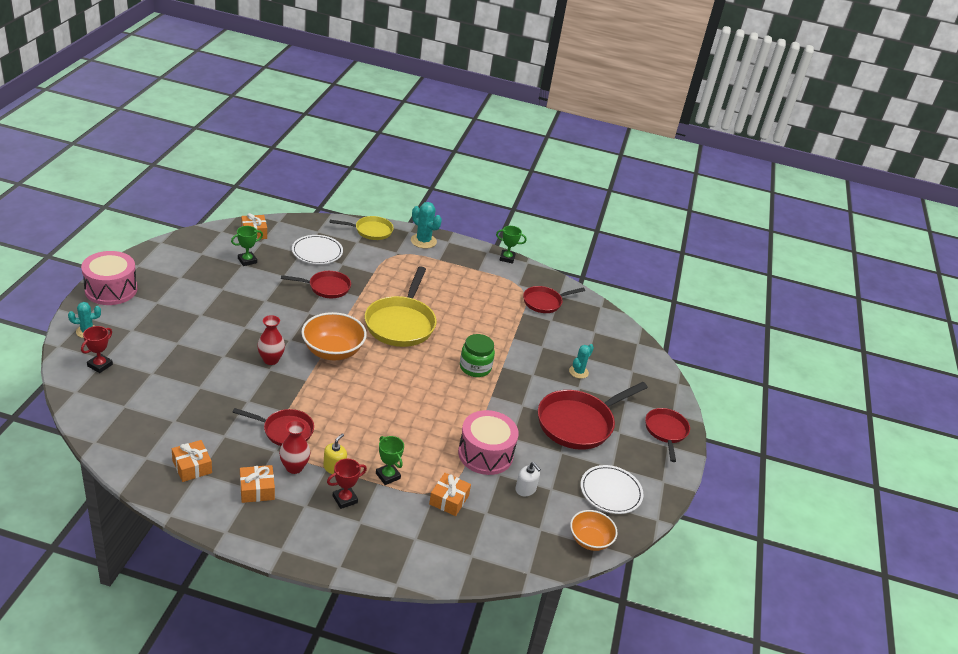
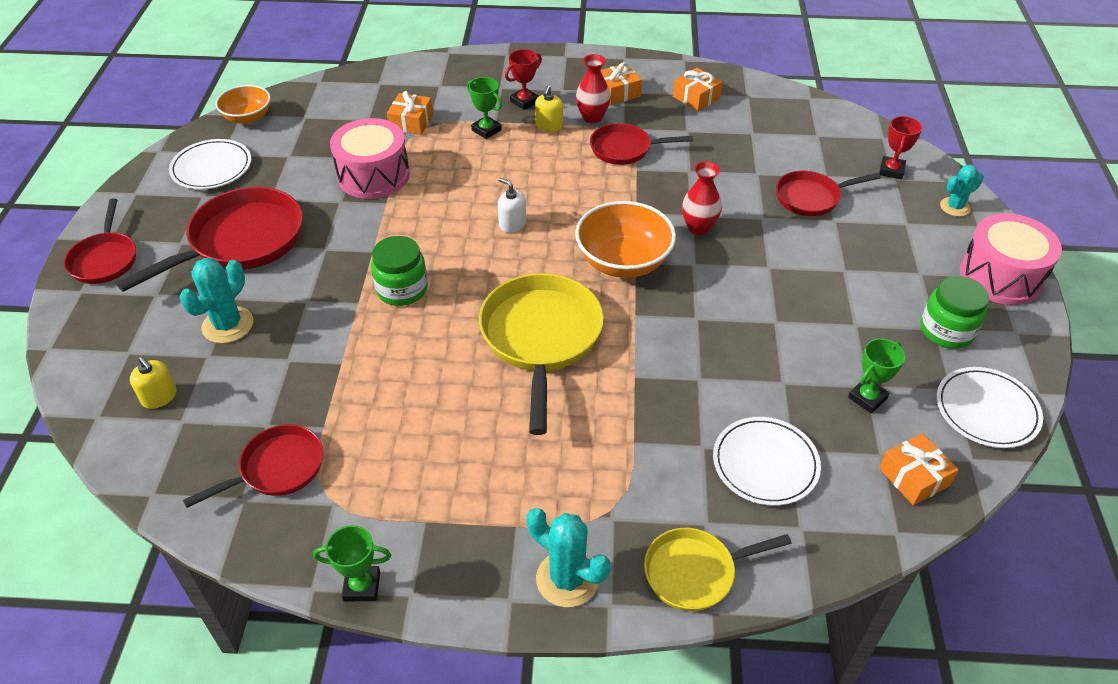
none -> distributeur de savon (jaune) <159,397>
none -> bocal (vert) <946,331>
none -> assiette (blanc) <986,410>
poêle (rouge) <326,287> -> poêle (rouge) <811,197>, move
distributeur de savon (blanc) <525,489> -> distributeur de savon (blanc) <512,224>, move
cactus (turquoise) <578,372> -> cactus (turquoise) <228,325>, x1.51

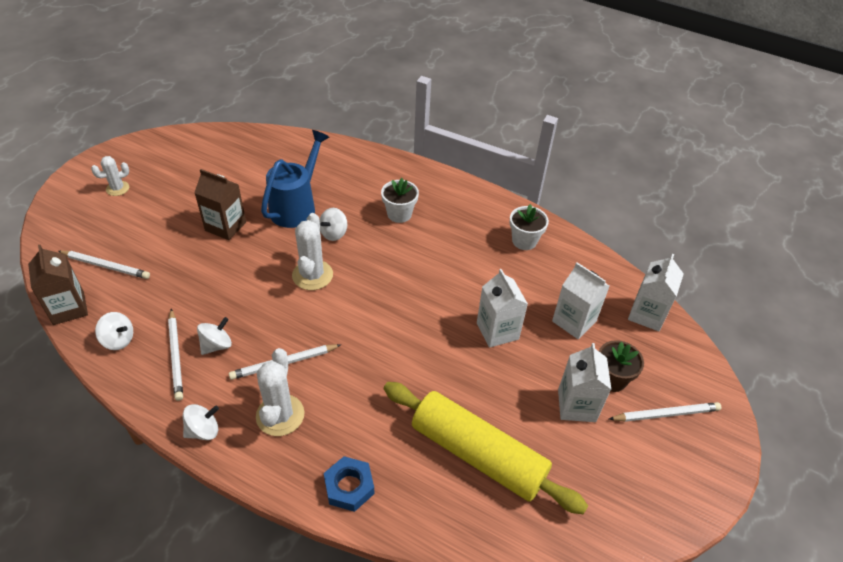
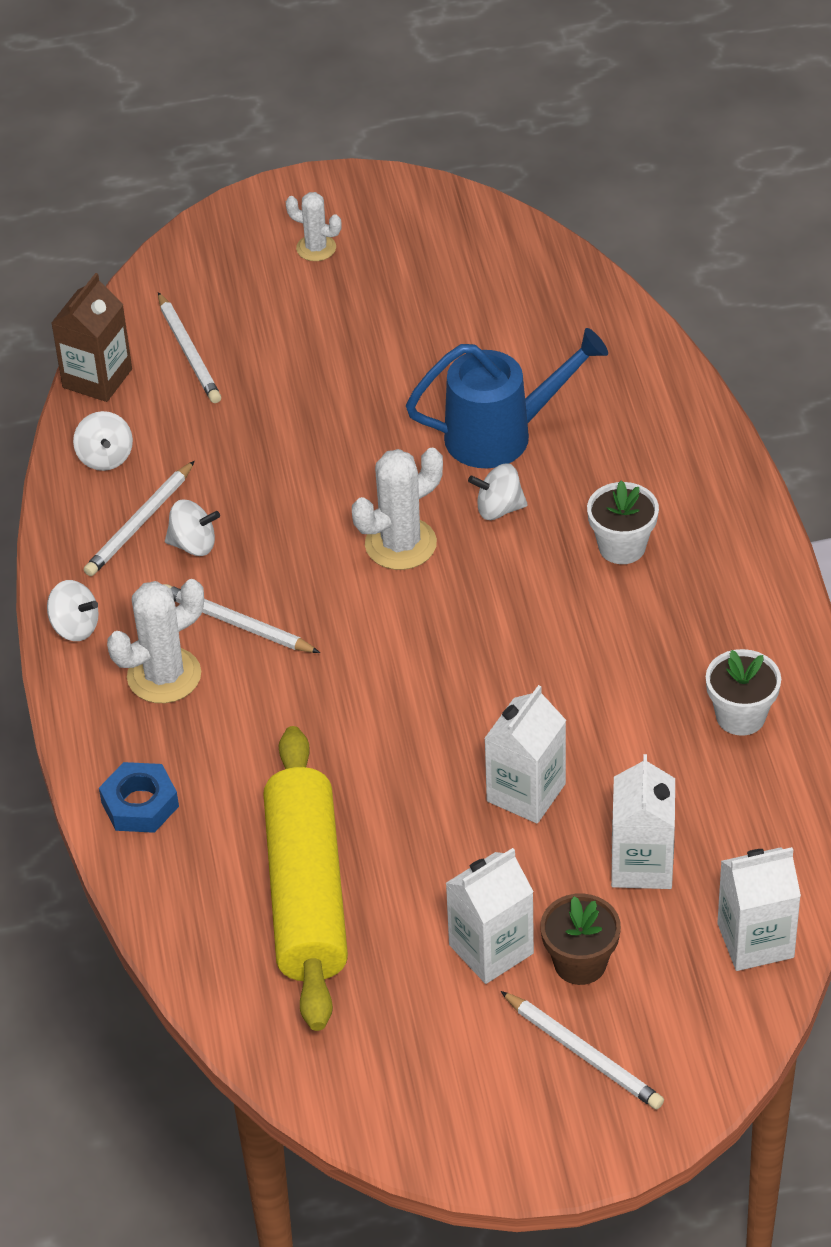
brique de lait (marron) <225,226> -> none

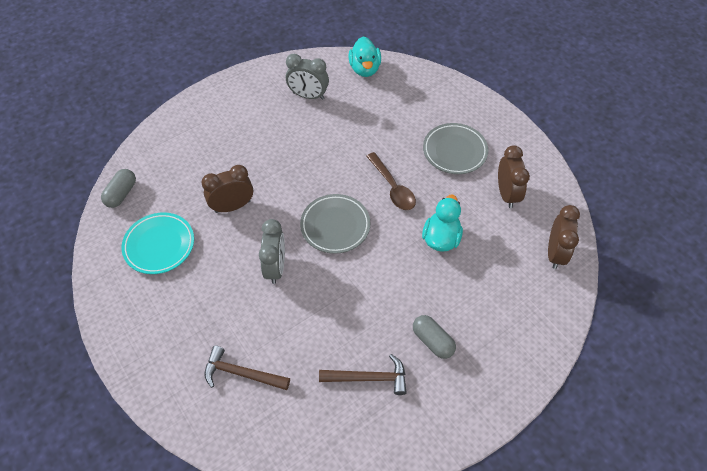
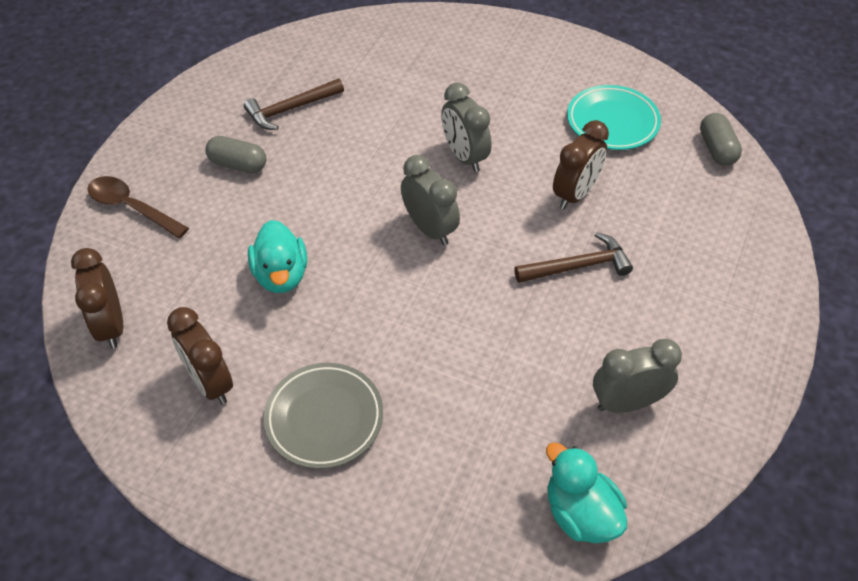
marteau (marron) <241,373> -> marteau (marron) <578,266>, move
cuillère (marron) <392,187> -> cuillère (marron) <132,207>, move
assiette (gris) <335,226> -> réveil (gris) <430,229>

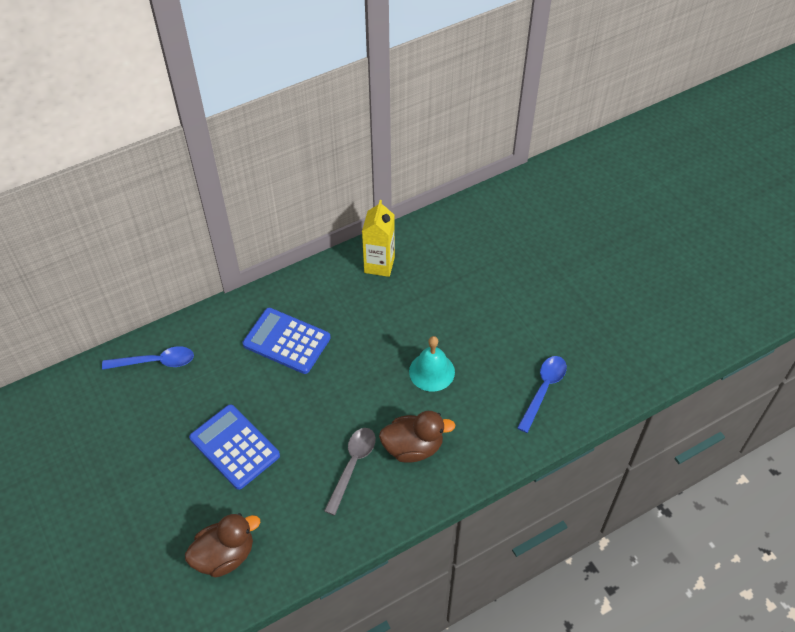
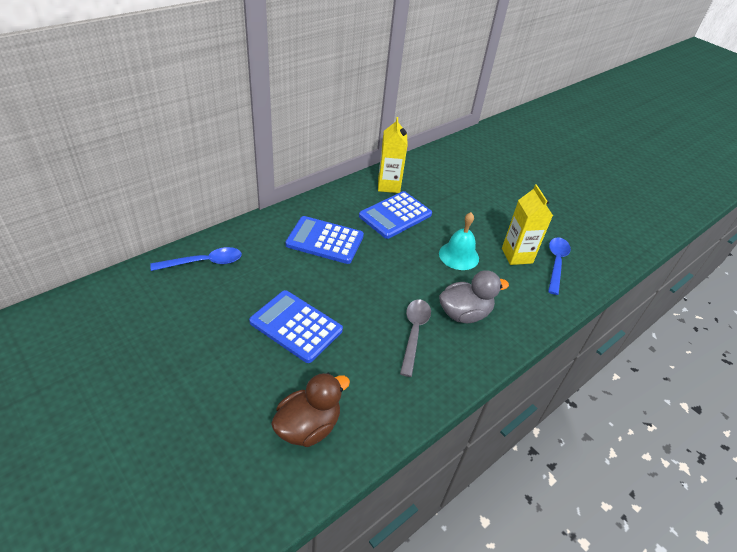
none -> calculatrice (bleu) <395,215>
none -> brique de lait (jaune) <517,256>
canard (marron) <413,447> -> canard (gris) <464,313>

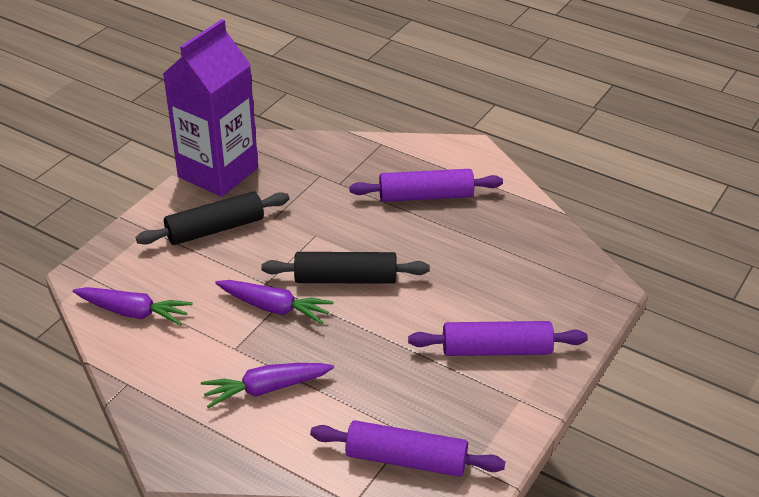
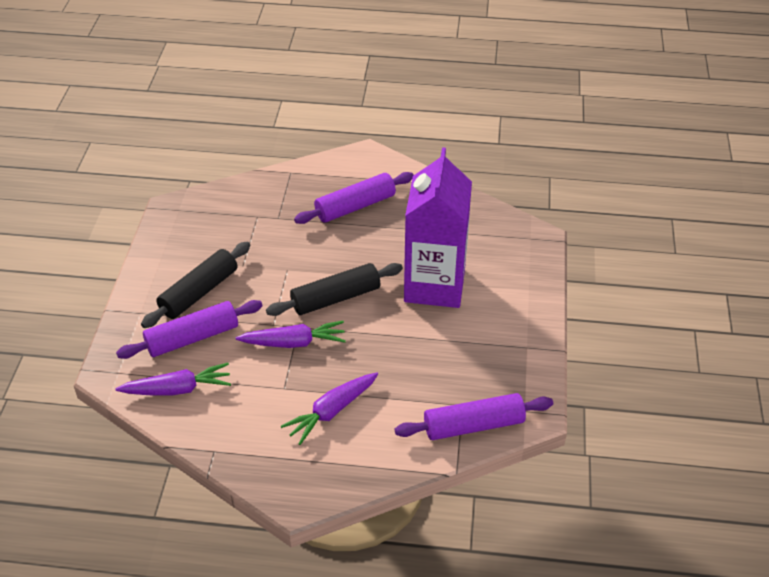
brique de lait (violet) <218,172> -> brique de lait (violet) <434,285>, move
rouleau à pâtisserie (violet) <496,349> -> rouleau à pâtisserie (violet) <192,338>, move

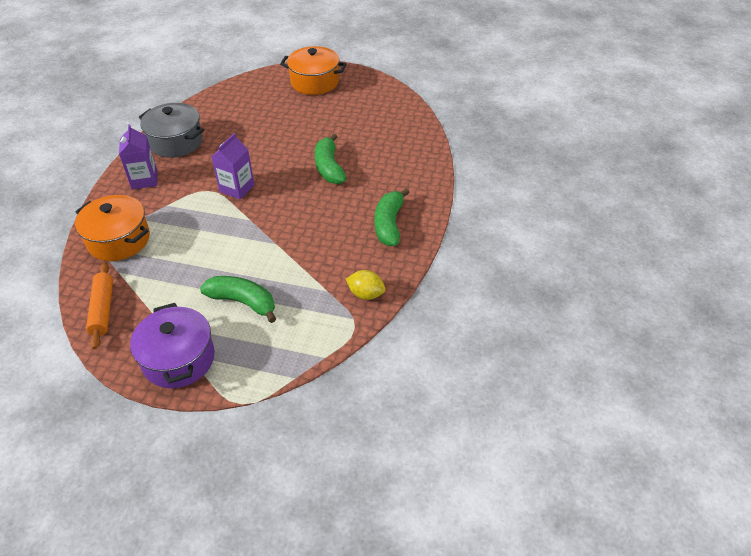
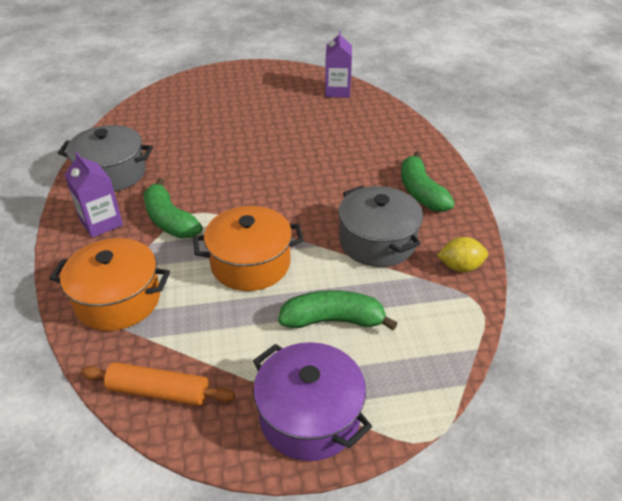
none -> marmite (gris) <377,242>
brique de lait (violet) <237,188> -> brique de lait (violet) <337,91>, move
marmite (orange) <315,82> -> marmite (orange) <250,264>, move
banane (vert) <329,167> -> banane (vert) <170,220>, move
rouleau à pâtisserie (orange) <103,309> -> rouleau à pâtisserie (orange) <159,391>, 45 degrees counterclockwise

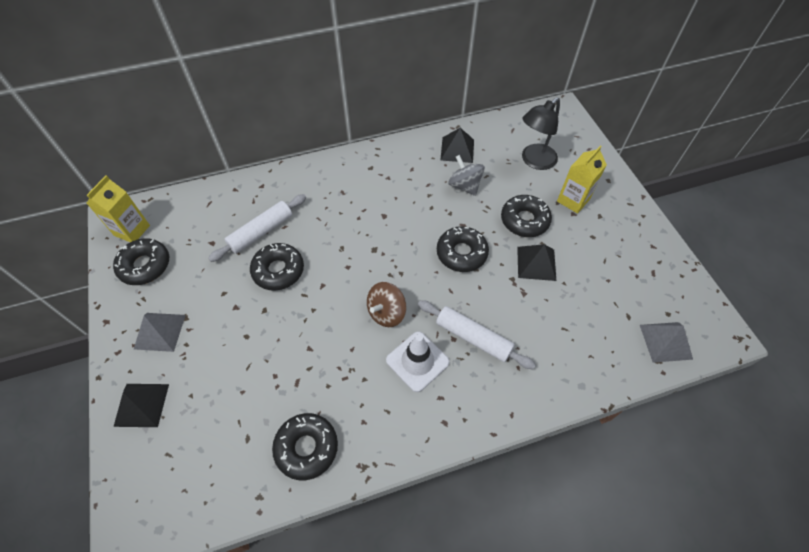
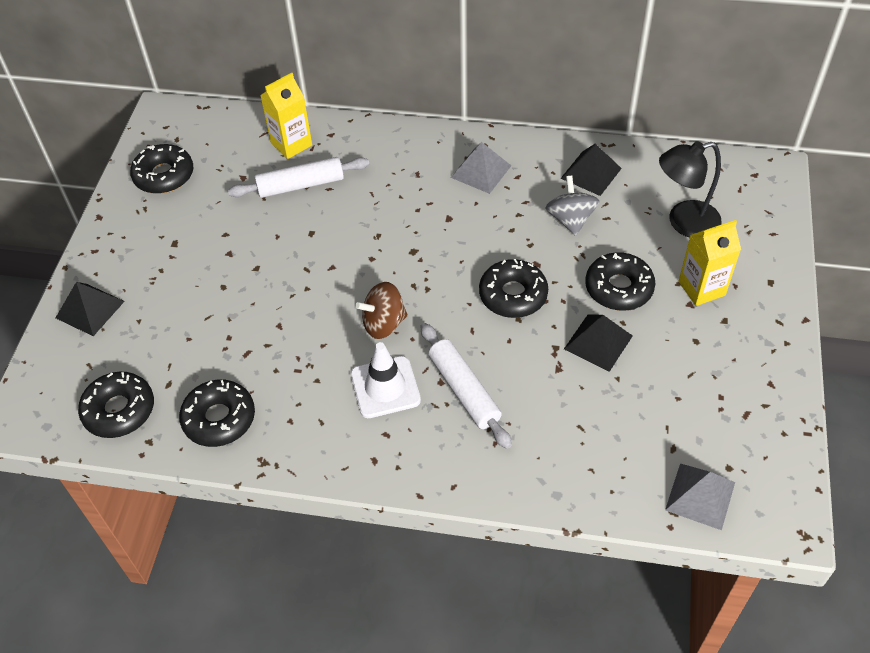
brique de lait (jaune) <132,230> -> brique de lait (jaune) <291,144>, move
pyramide (gris) <160,331> -> pyramide (gris) <481,171>, move
beignet (noir) <278,270> -> beignet (noir) <119,410>, move

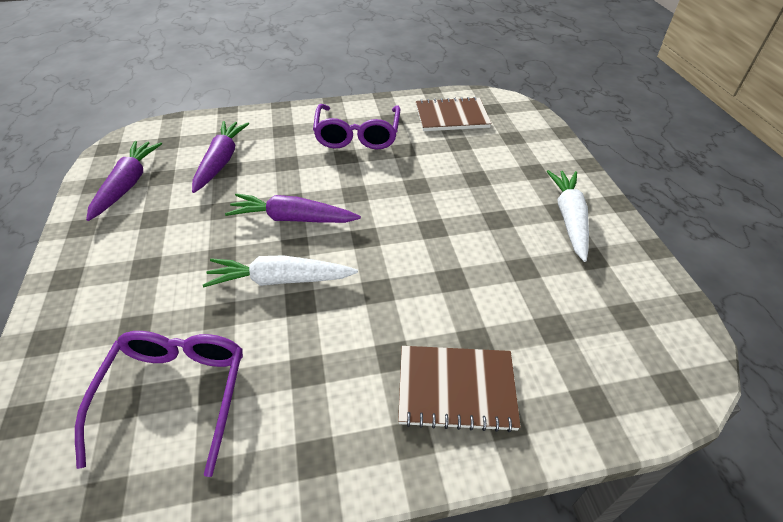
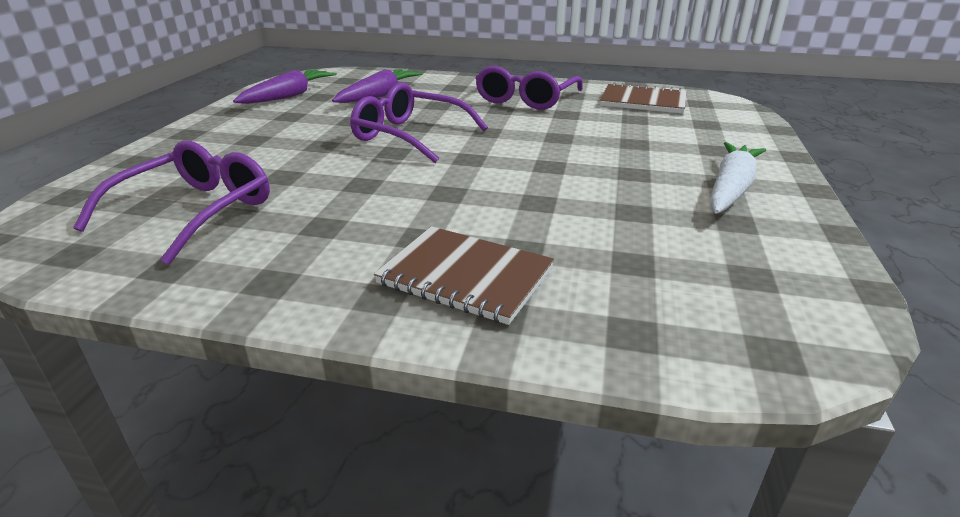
carotte (blanc) <280,280> -> none
carotte (violet) <293,218> -> lunettes (violet) <409,136>

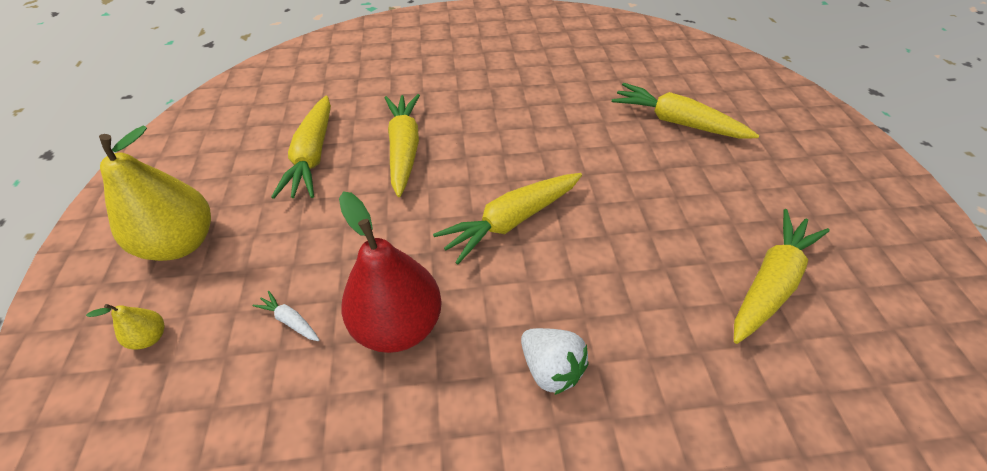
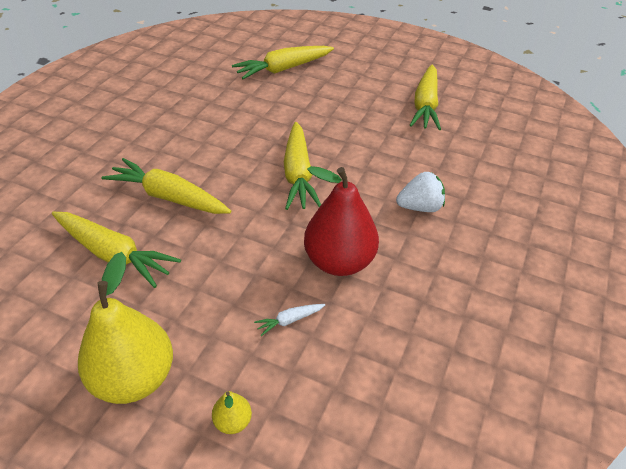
carotte (jaune) <770,282> -> carotte (jaune) <425,105>, 150 degrees counterclockwise

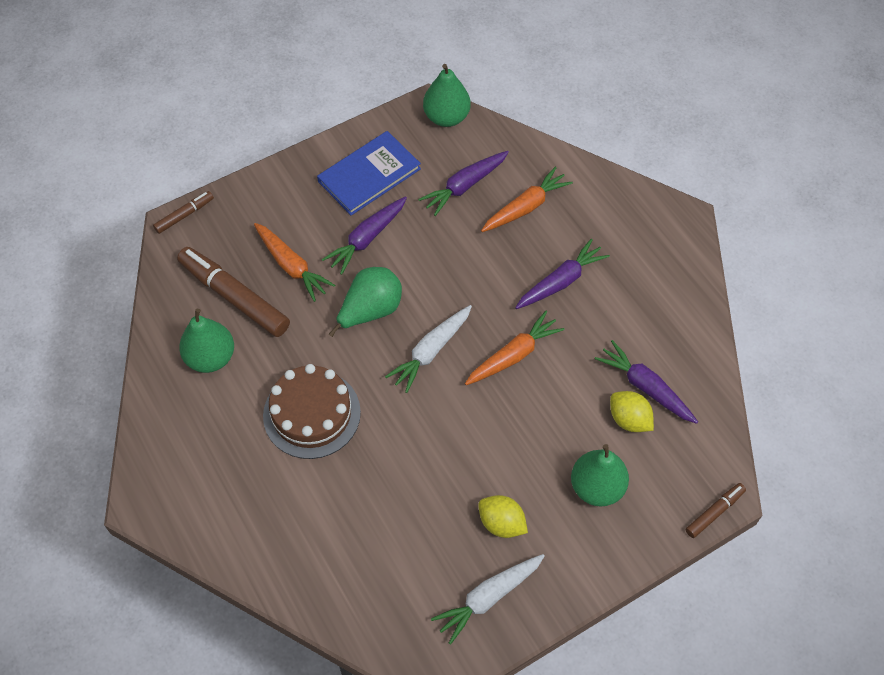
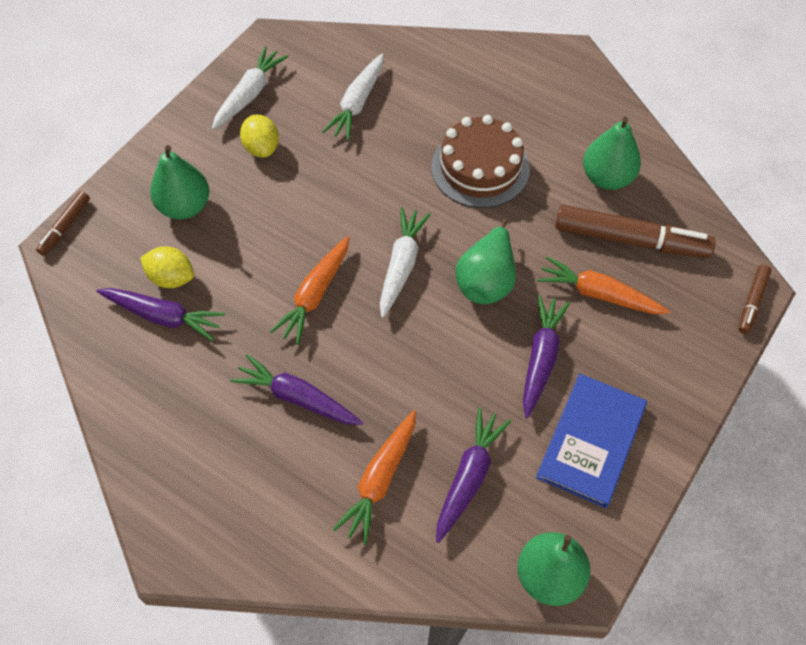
none -> carotte (blanc) <357,103>
citron (jaune) <501,523> -> citron (jaune) <261,148>, 60 degrees clockwise
carotte (violet) <560,281> -> carotte (violet) <297,398>, 90 degrees clockwise

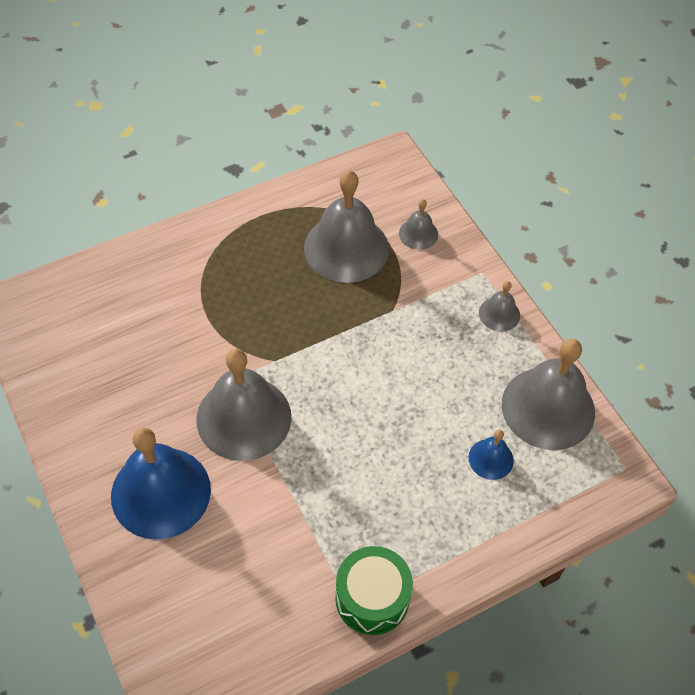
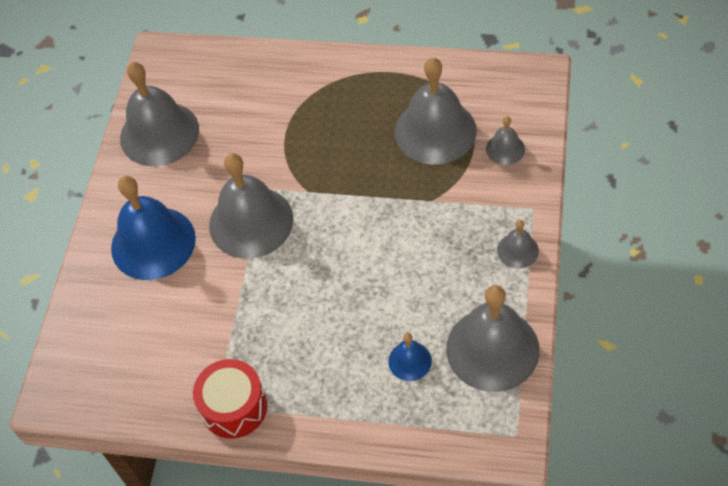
none -> cloche (gris) <159,133>
tambour (vert) <372,598> -> tambour (rouge) <234,407>

